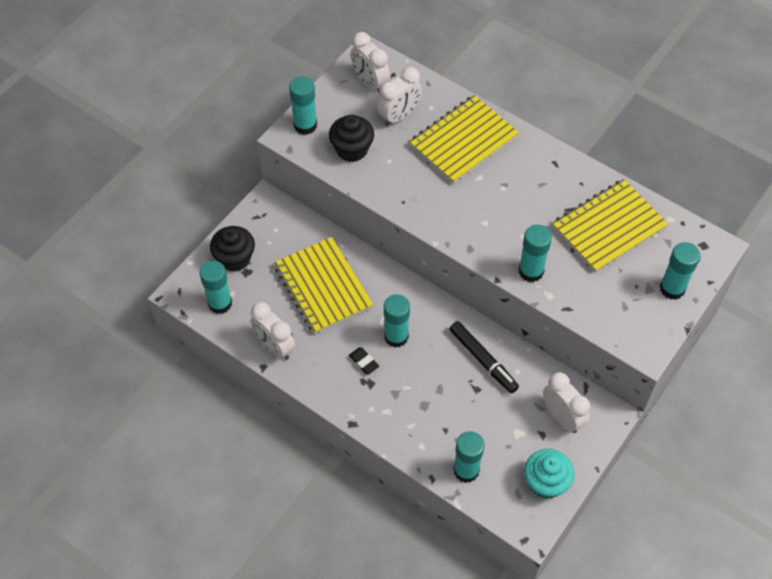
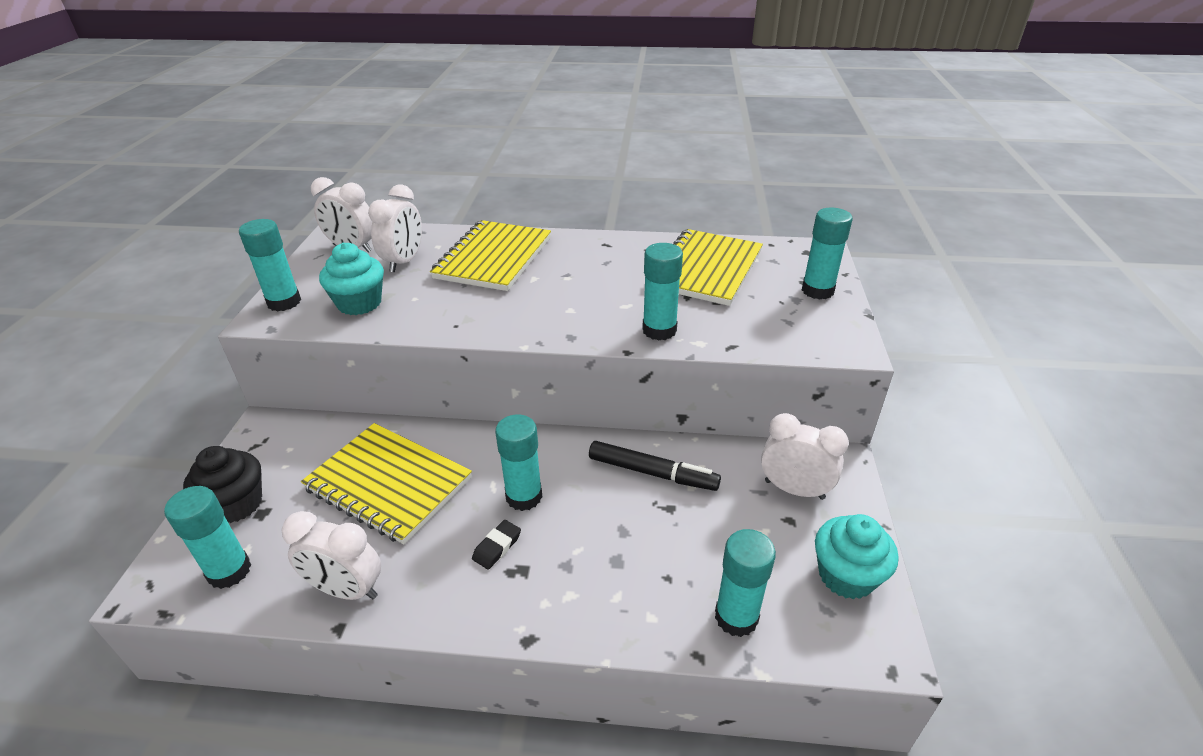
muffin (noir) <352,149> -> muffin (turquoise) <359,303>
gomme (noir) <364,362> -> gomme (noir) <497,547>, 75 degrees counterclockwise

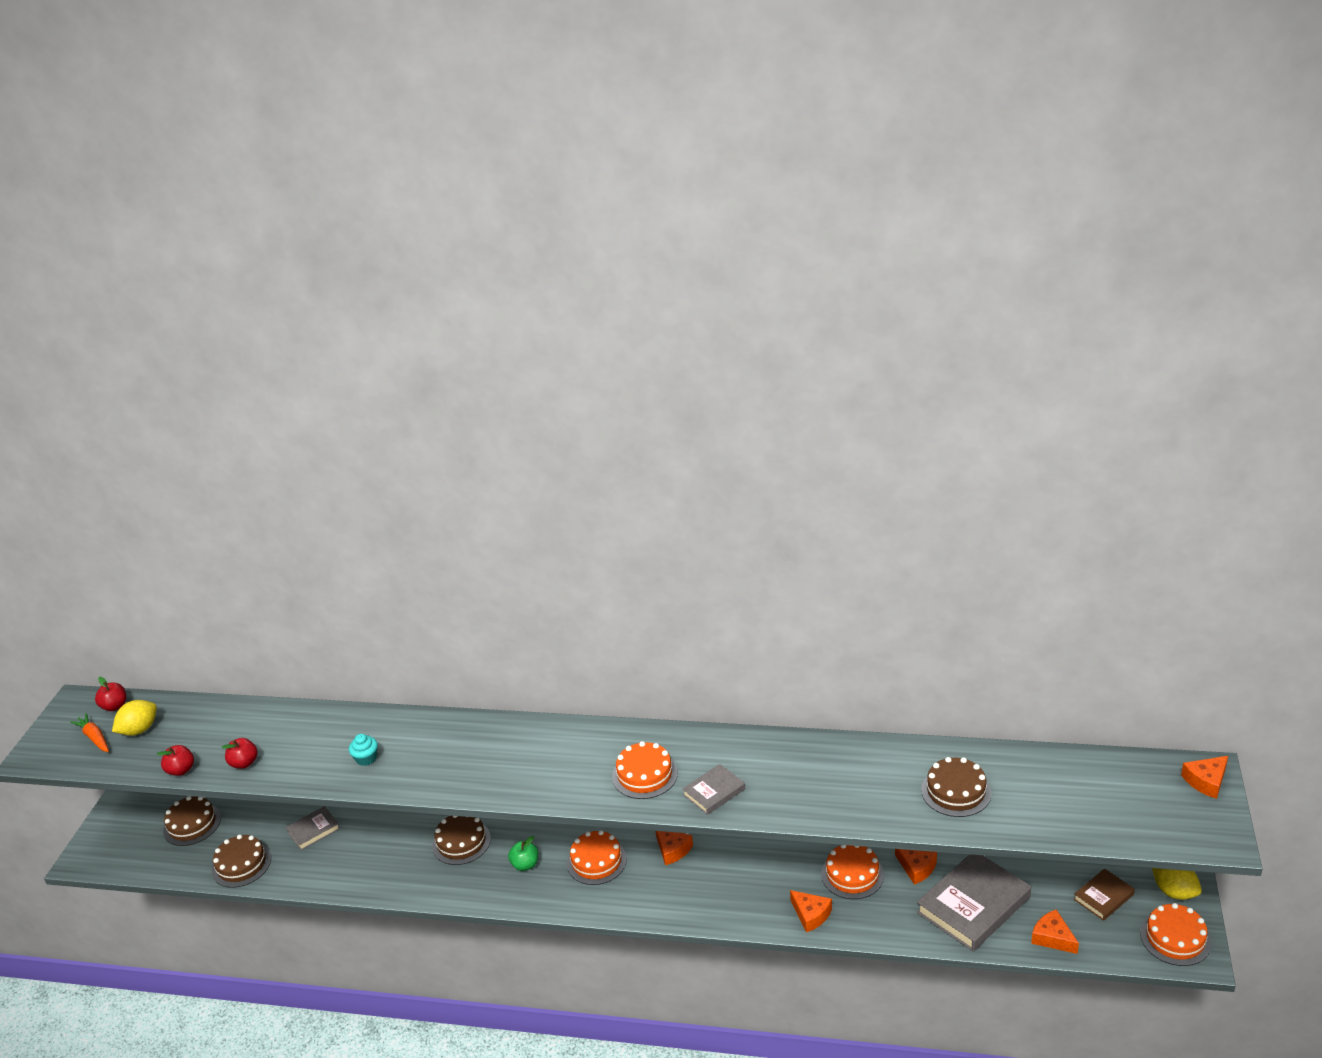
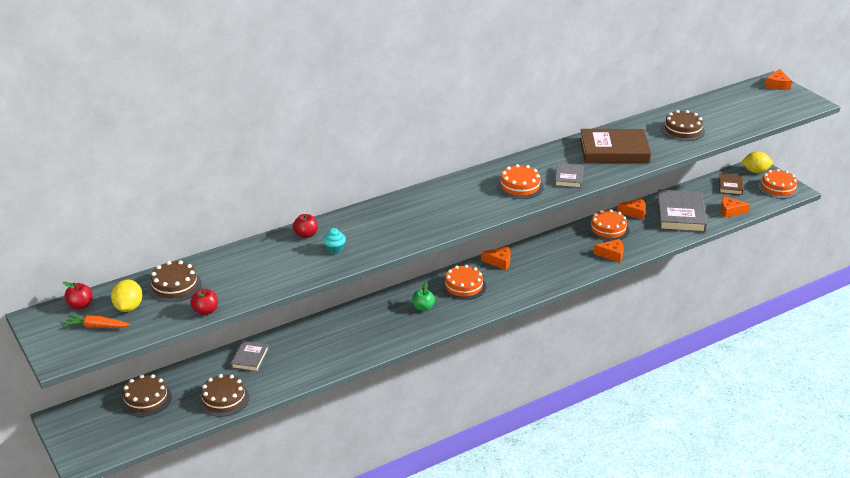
none -> livre (marron) <614,150>
pomme (rouge) <244,763> -> pomme (rouge) <306,235>, move
gâteau (marron) <461,842> -> gâteau (marron) <174,286>, move

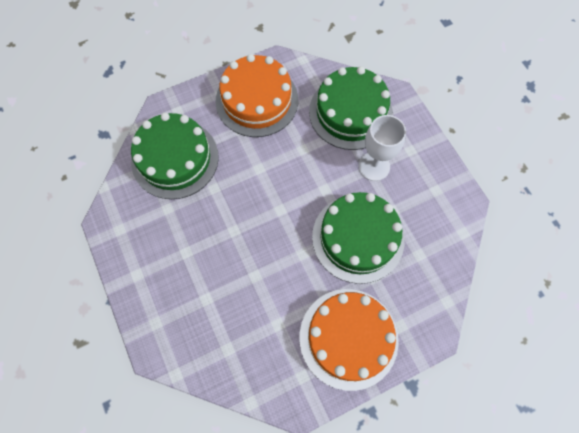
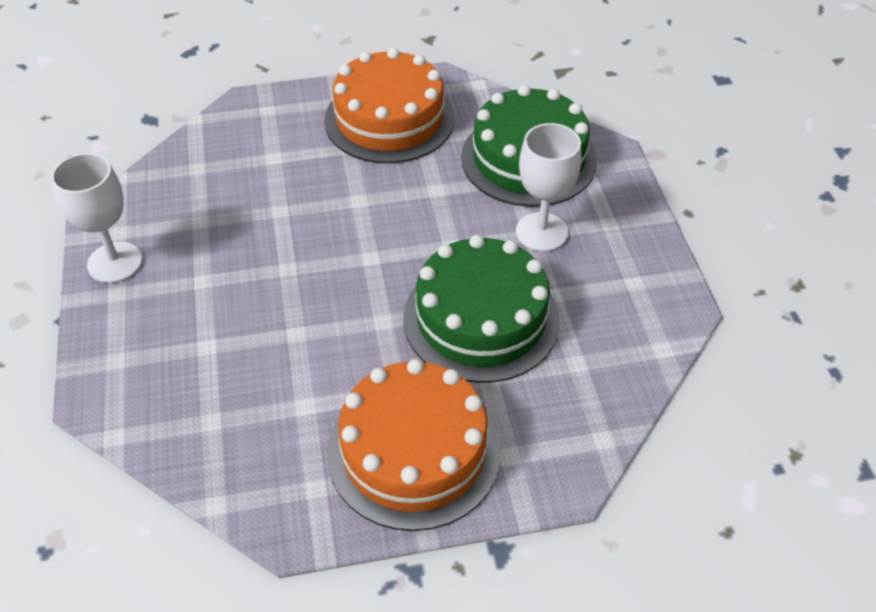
gâteau (vert) <175,159> -> none
none -> verre à pied (blanc) <115,262>

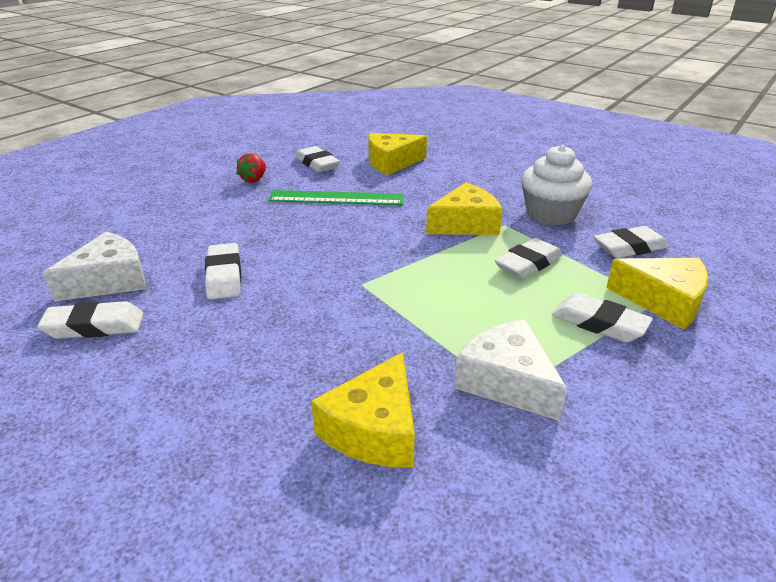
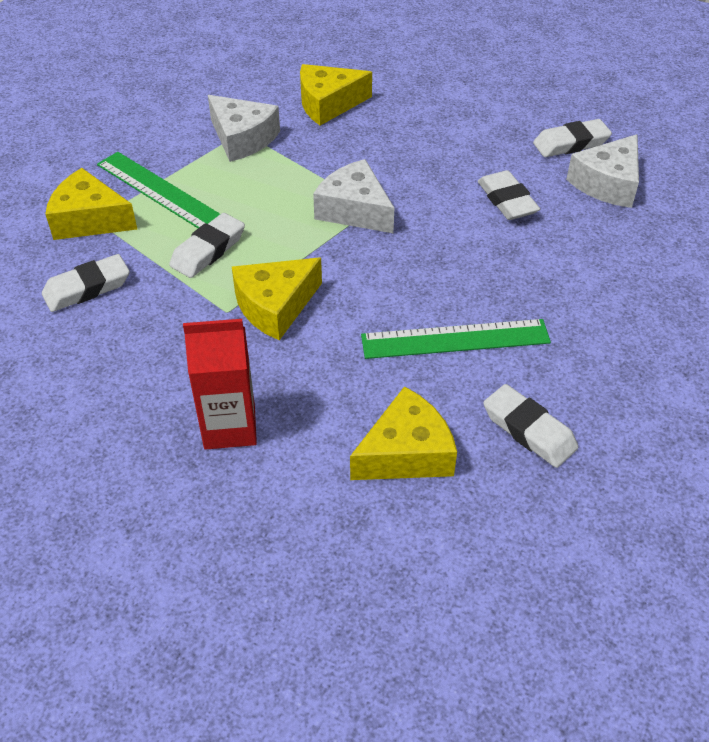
fraise (rouge) <254,179> -> none
muffin (blanc) <550,214> -> none
none -> brique de lait (rouge) <229,427>
none -> fromage (blanc) <354,210>
gomme (blanc) <599,323> -> règle (vert) <158,191>
fromage (jaune) <374,429> -> fromage (jaune) <328,104>, 120 degrees counterclockwise

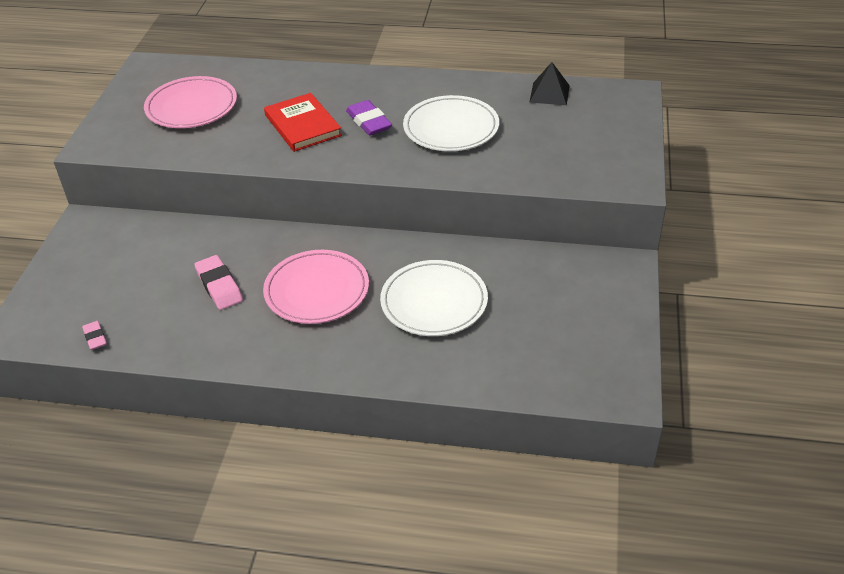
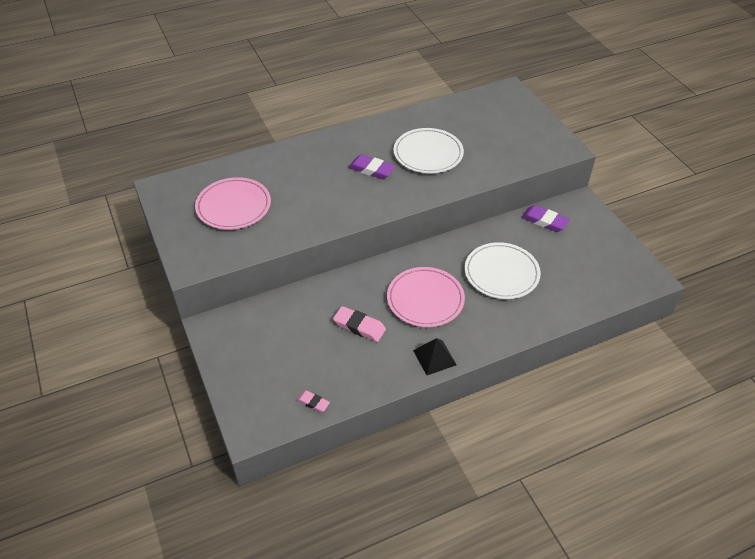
livre (rouge) <303,125> -> none
none -> gomme (violet) <544,221>
pyramide (noir) <549,93> -> pyramide (noir) <434,357>, move

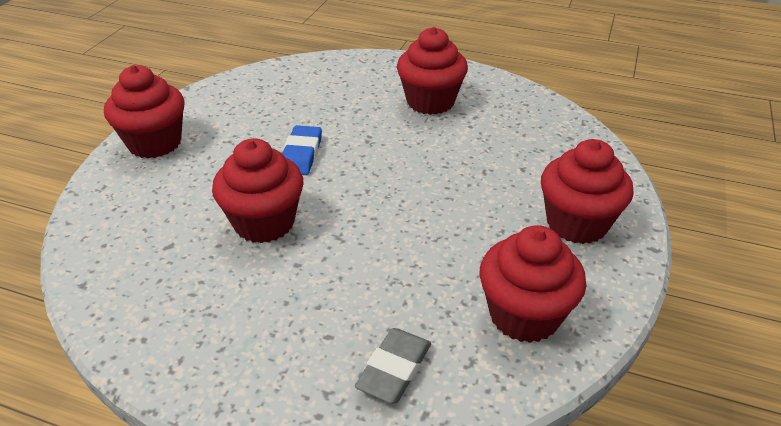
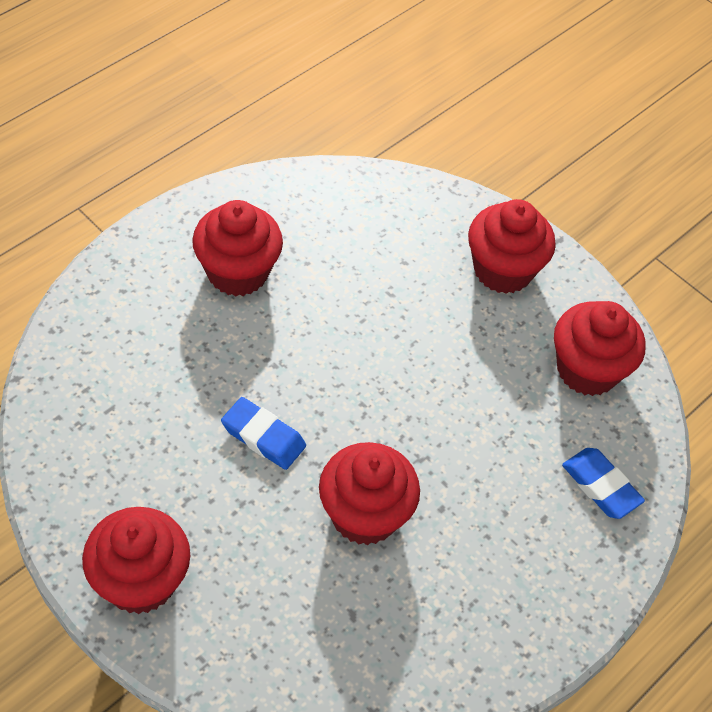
gomme (gris) <394,369> -> gomme (bleu) <601,486>

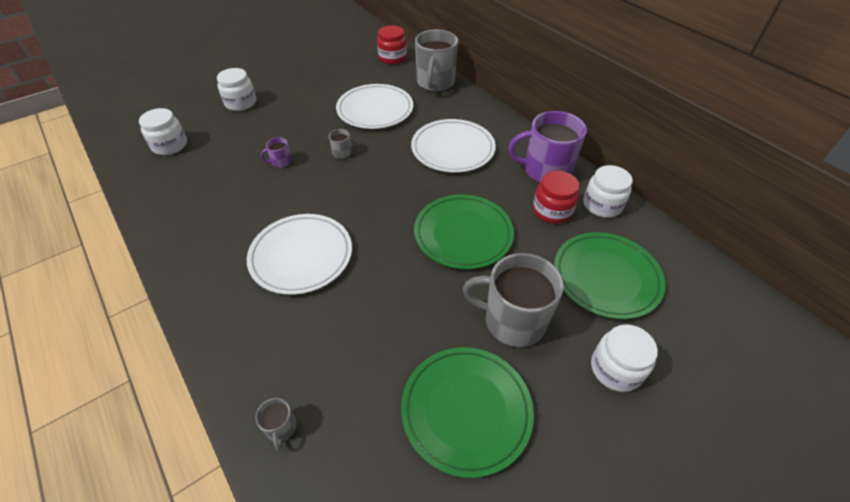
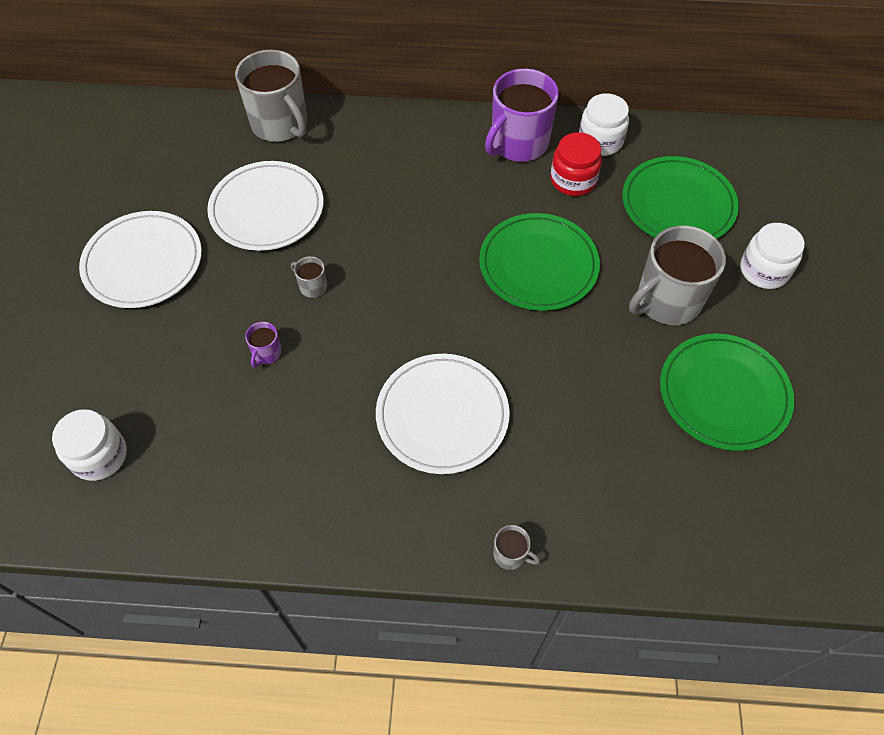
bocal (blanc) <241,103> -> none
bocal (rouge) <392,58> -> none
tasse (gris) <281,428> -> tasse (gris) <511,554>, move
assiette (blanc) <453,149> -> assiette (blanc) <143,262>, move

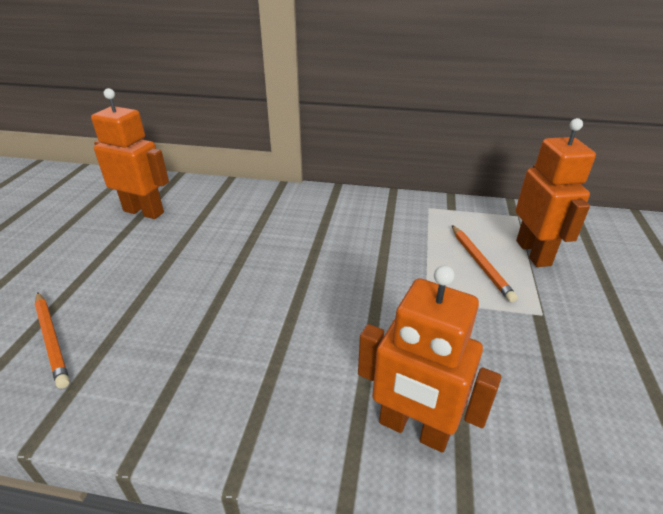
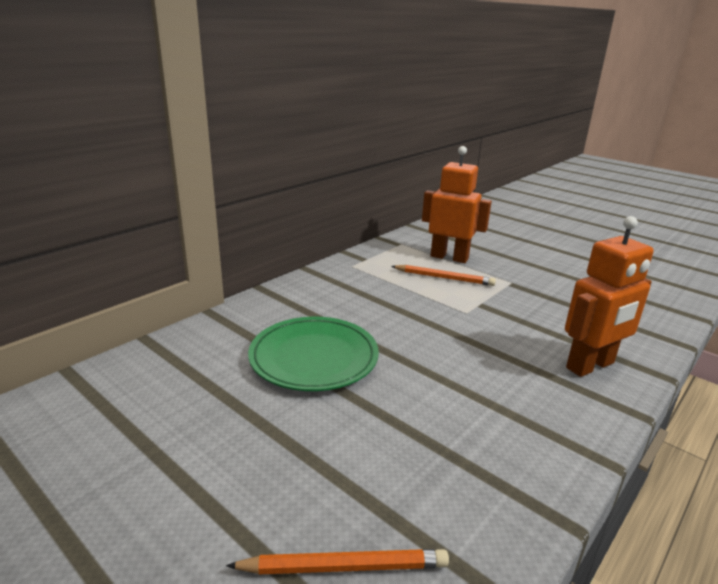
robot (orange) <144,211> -> none
none -> assiette (vert) <314,358>

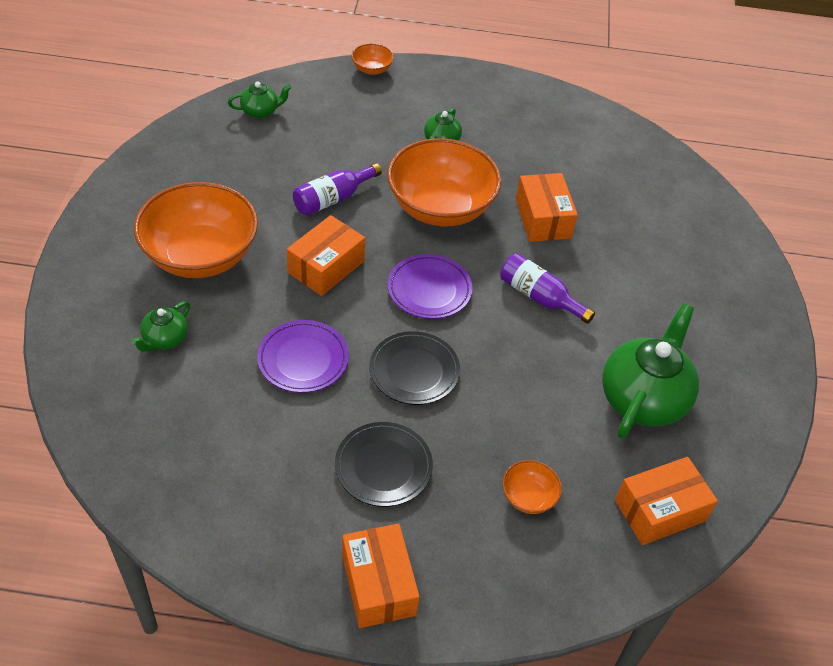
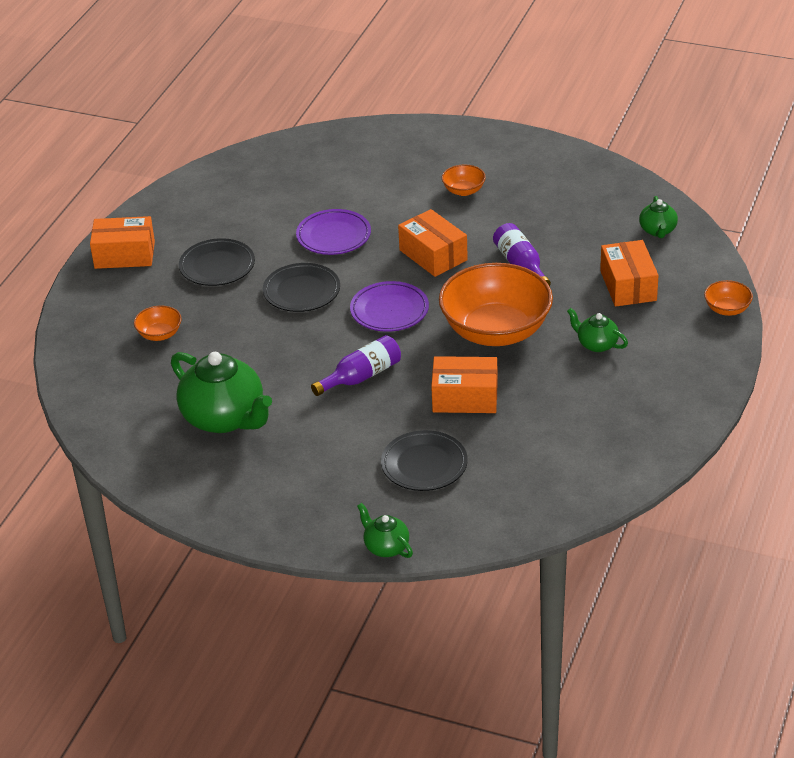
none -> assiette (noir) <424,465>
théière (vert) <165,339> -> théière (vert) <386,547>, move
boîte (orange) <660,510> -> boîte (orange) <628,285>, move
bol (orange) <200,255> -> bol (orange) <463,190>, x0.43

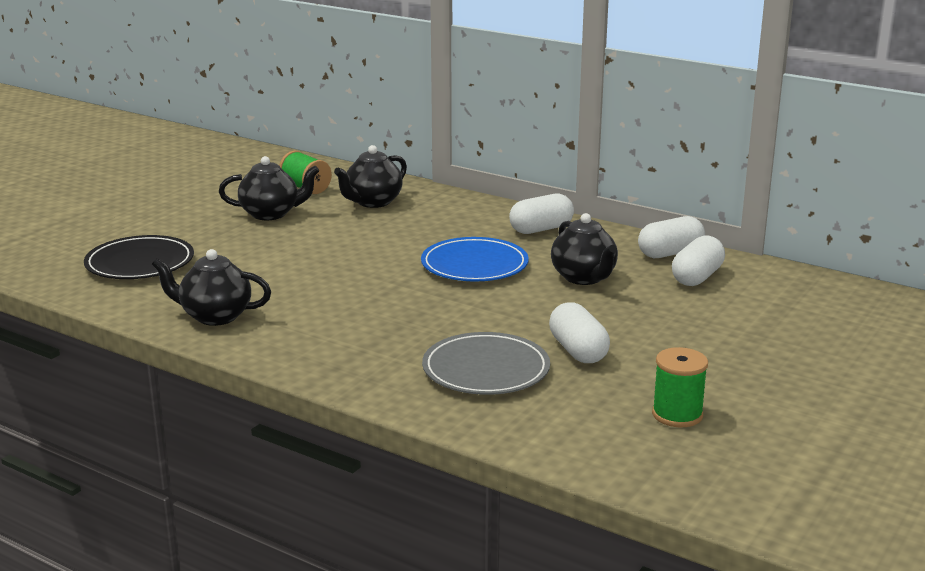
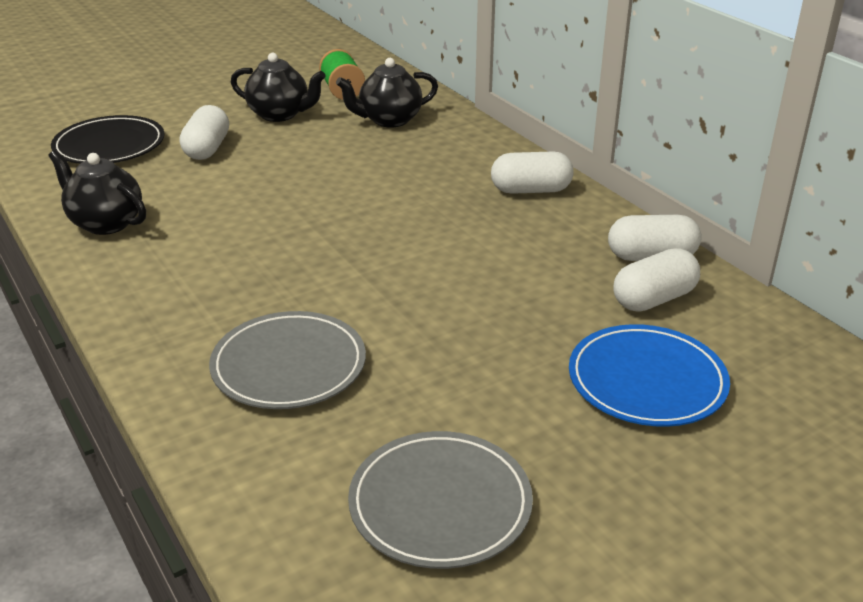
théière (noir) <584,278> -> none
assiette (bleu) <474,265> -> assiette (bleu) <647,380>, move
gélule (blanc) <578,351> -> gélule (blanc) <207,149>, move
bobine (vert) <677,414> -> assiette (gris) <440,504>

